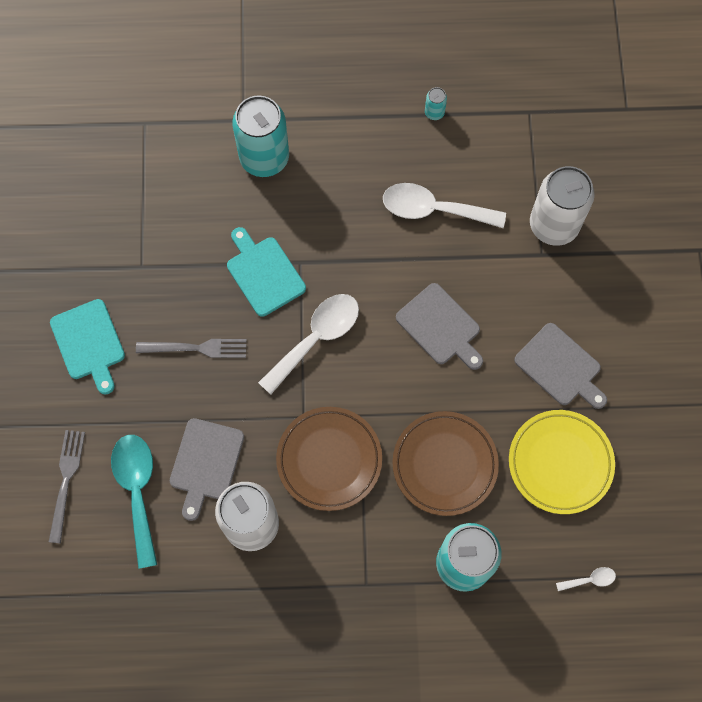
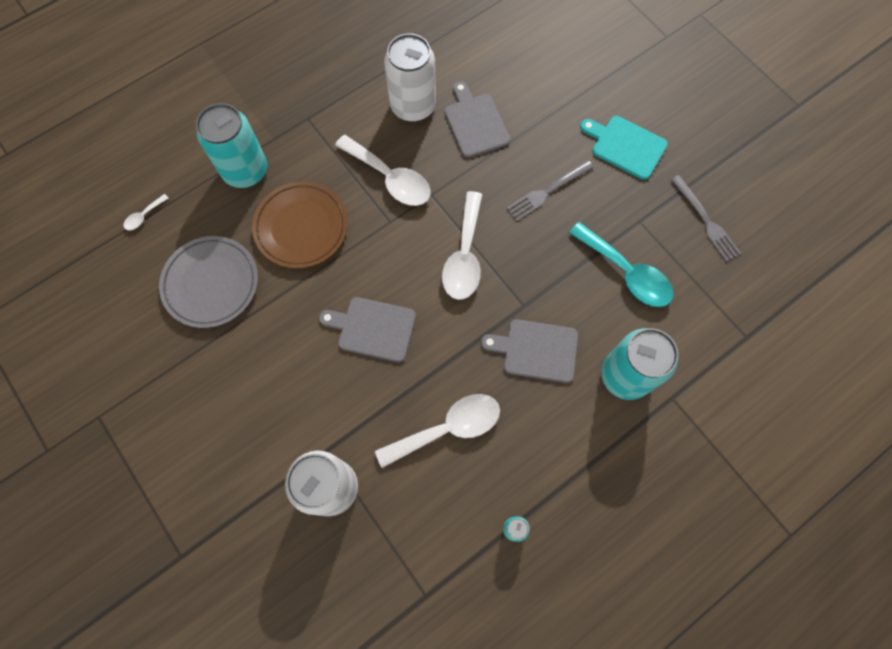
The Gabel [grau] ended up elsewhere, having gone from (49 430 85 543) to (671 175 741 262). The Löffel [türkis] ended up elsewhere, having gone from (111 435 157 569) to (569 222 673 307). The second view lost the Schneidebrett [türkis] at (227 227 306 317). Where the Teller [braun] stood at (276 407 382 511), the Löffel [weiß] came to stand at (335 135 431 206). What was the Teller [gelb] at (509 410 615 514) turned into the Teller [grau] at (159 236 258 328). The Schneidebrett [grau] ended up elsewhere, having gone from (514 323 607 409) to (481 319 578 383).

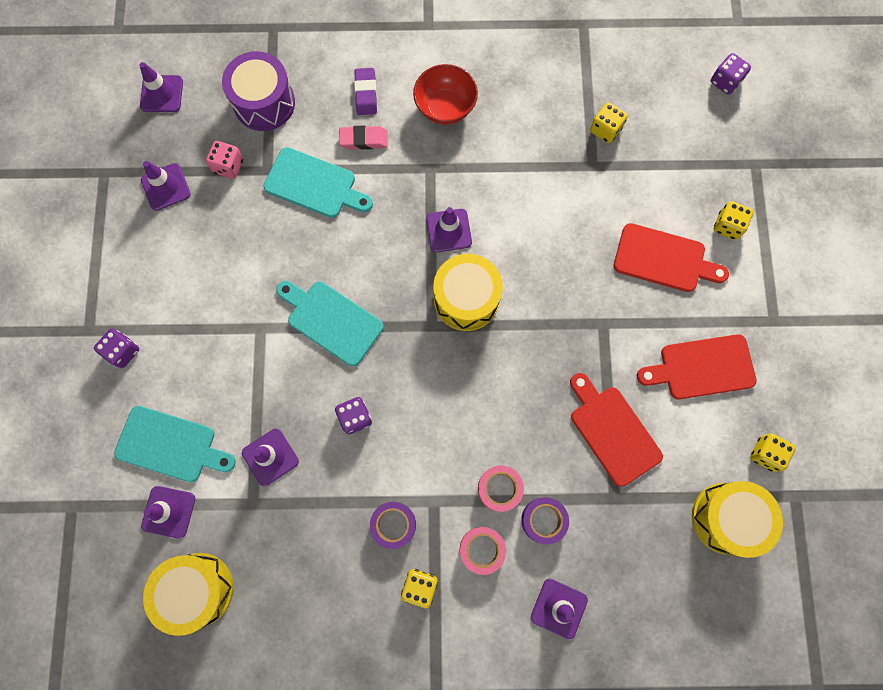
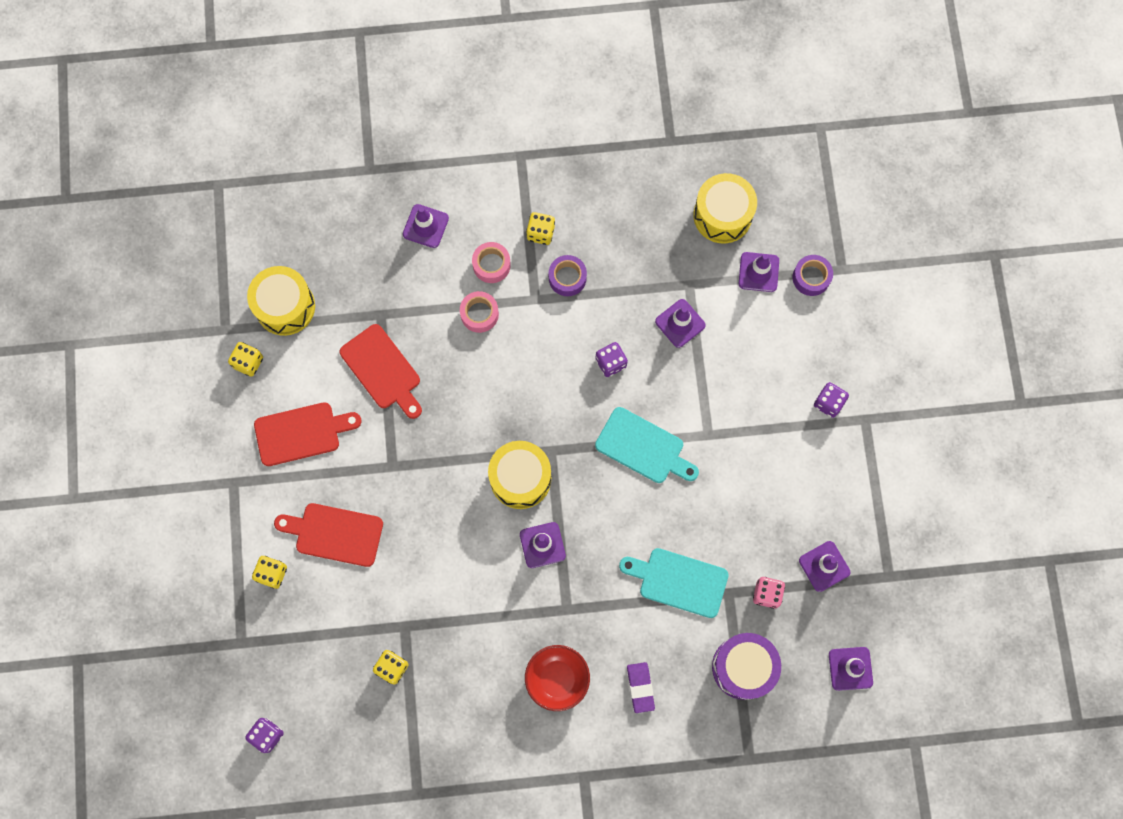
The second view lost the Schneidebrett [türkis] at (114 406 236 482). The second view lost the Radiergummi [rosa] at (339 126 388 150). The Klebeband [lila] ended up elsewhere, having gone from (521 497 569 544) to (792 255 833 296).

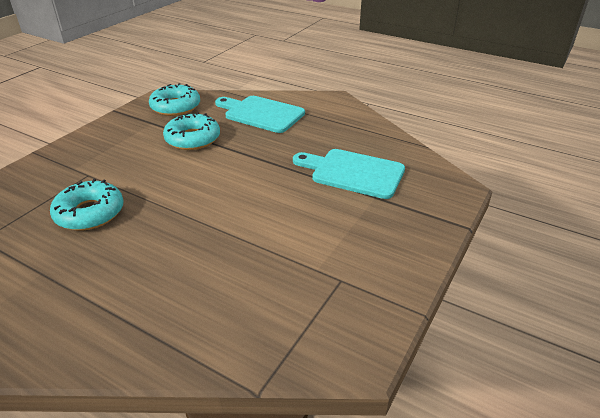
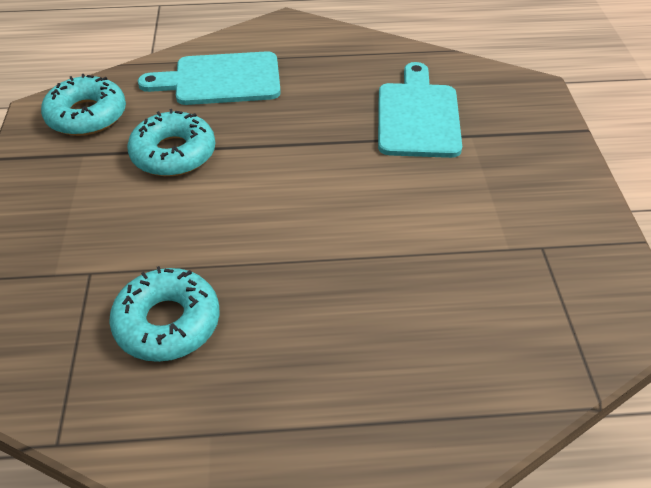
The Schneidebrett [türkis] at (293 149 405 199) ended up facing another way, 105 degrees clockwise from before.

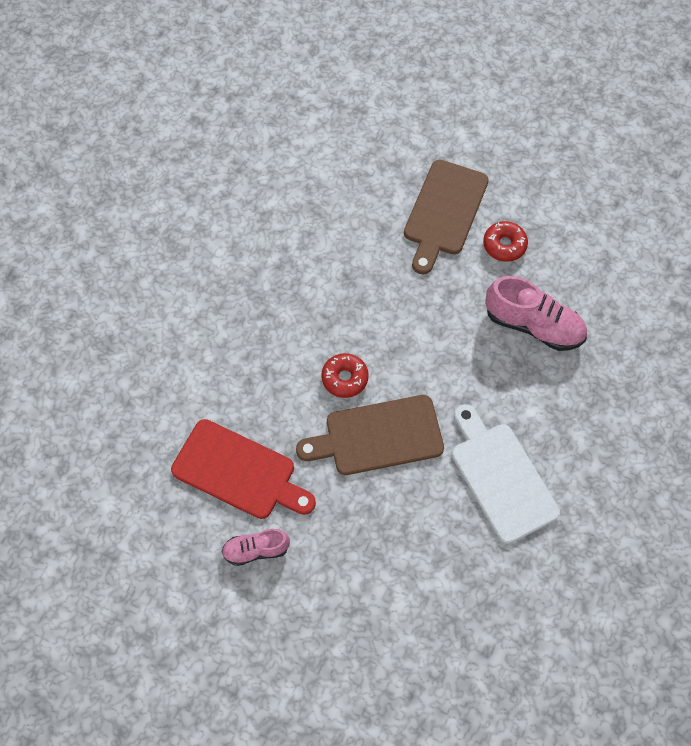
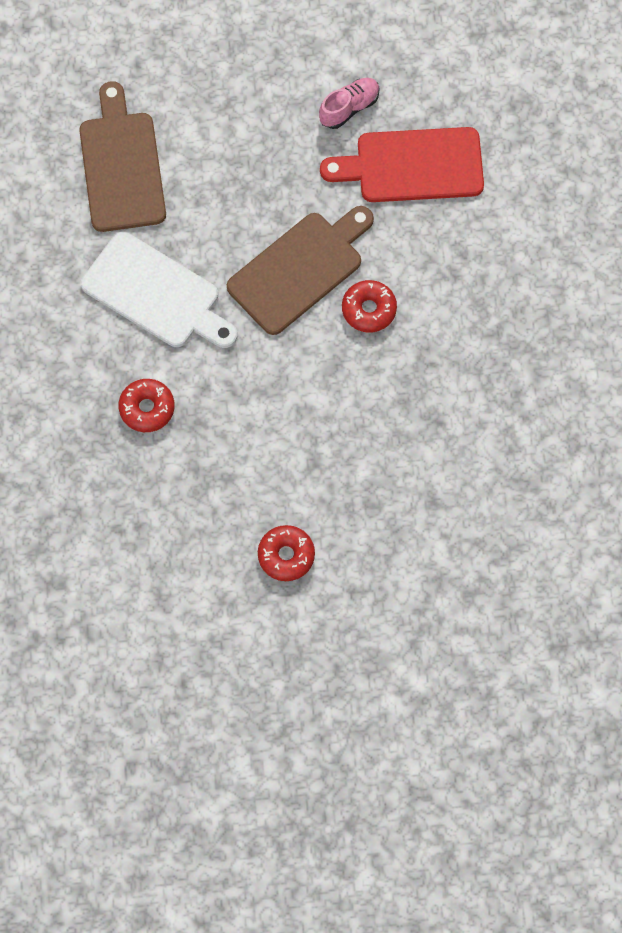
The Schneidebrett [braun] ended up elsewhere, having gone from (404 160 489 275) to (79 81 166 232). The second view lost the Schuh [rosa] at (485 276 587 351). The second view gained the Donut [rot] at (118 379 175 432).

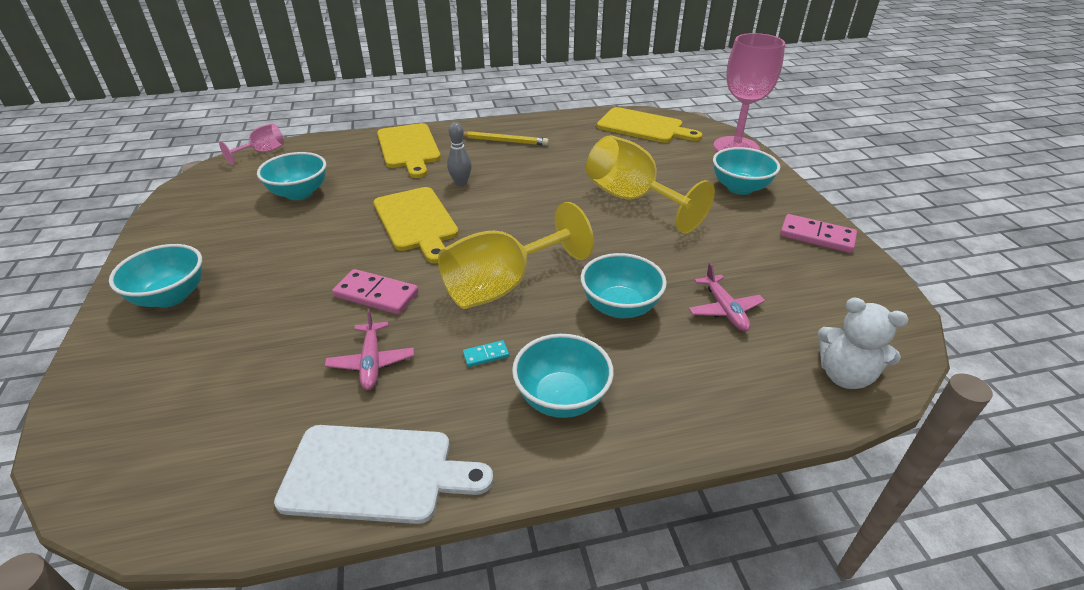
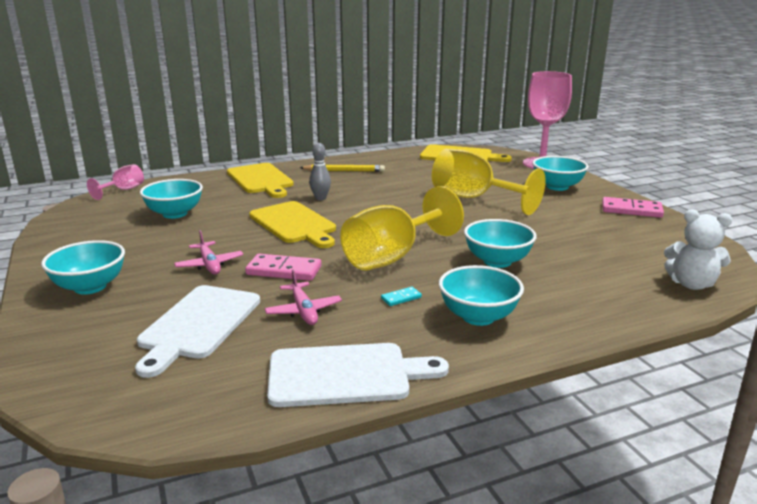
The Flugzeug [rosa] ended up elsewhere, having gone from (689 263 765 331) to (174 230 243 274). The second view gained the Schneidebrett [weiß] at (135 285 260 378).

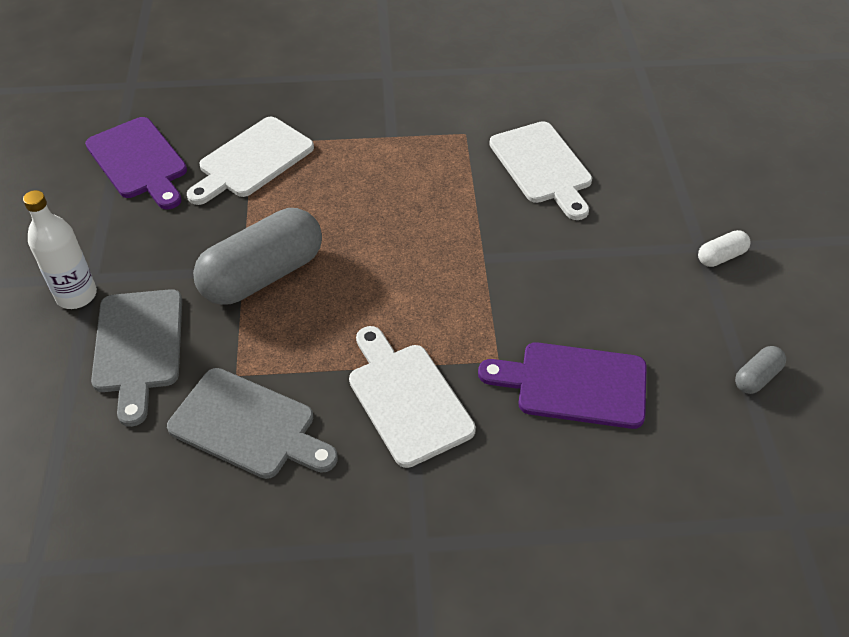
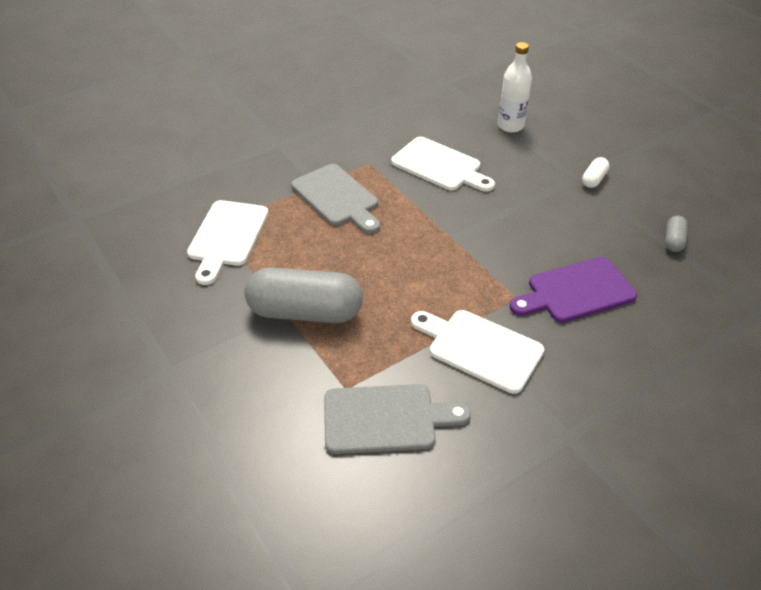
The Flasche [weiß] ended up elsewhere, having gone from (23 190 97 309) to (498 42 532 132). The second view lost the Schneidebrett [lila] at (85 117 187 209). The Schneidebrett [grau] ended up elsewhere, having gone from (91 289 182 427) to (291 164 380 234). The Kapsel [grau] at (193 208 322 305) ended up facing another way, 75 degrees clockwise from before.

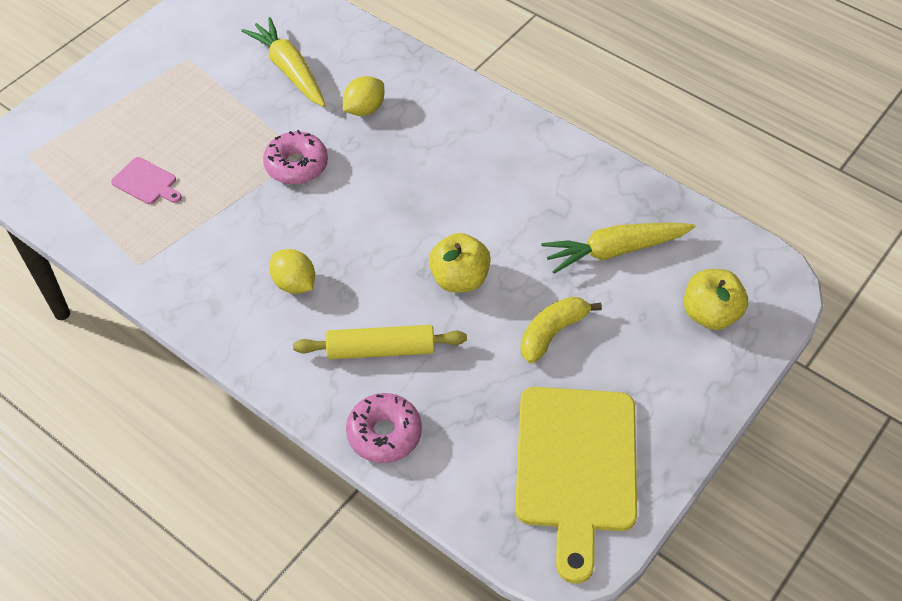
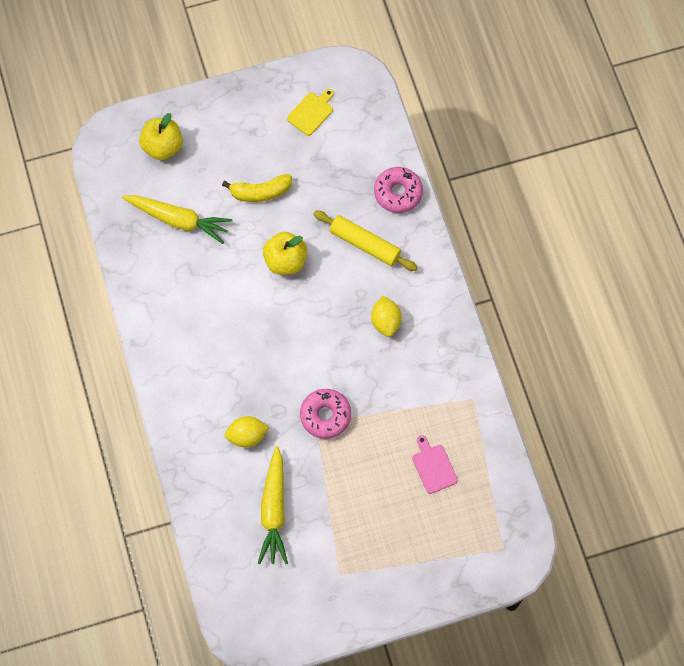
The size of the Schneidebrett [gelb] at (515 387 637 584) changed by a factor of 0.42.

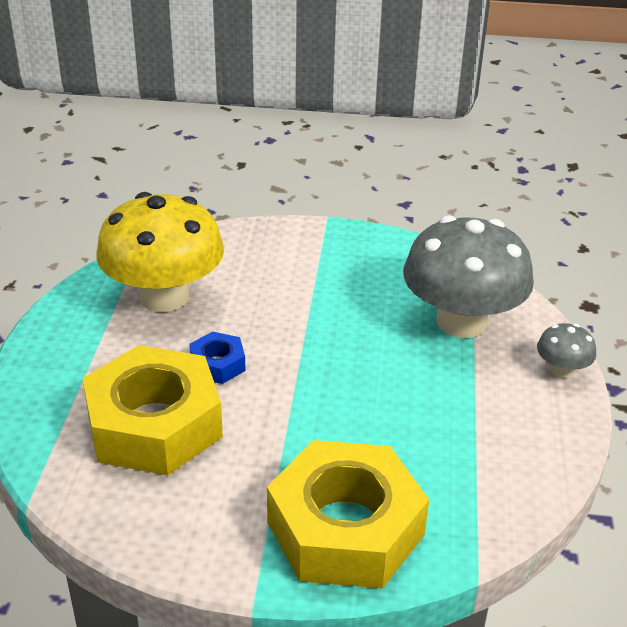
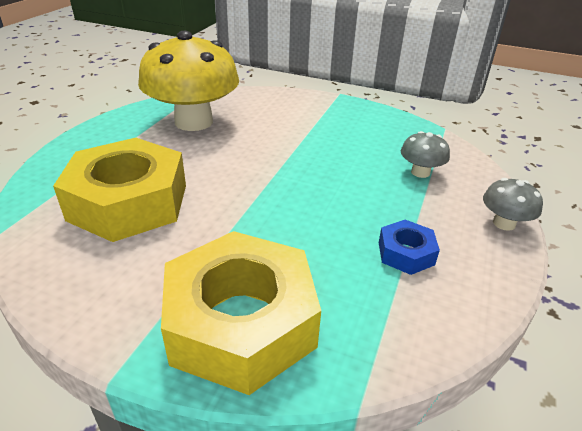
The Sechskantmutter [blau] ended up elsewhere, having gone from (189 332 246 384) to (379 220 440 275). The size of the Pilz [grau] at (403 215 534 338) changed by a factor of 0.43.

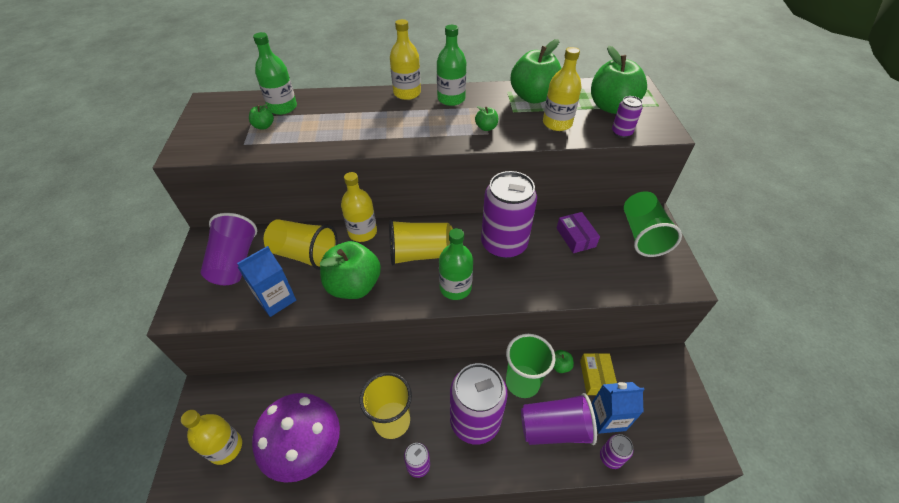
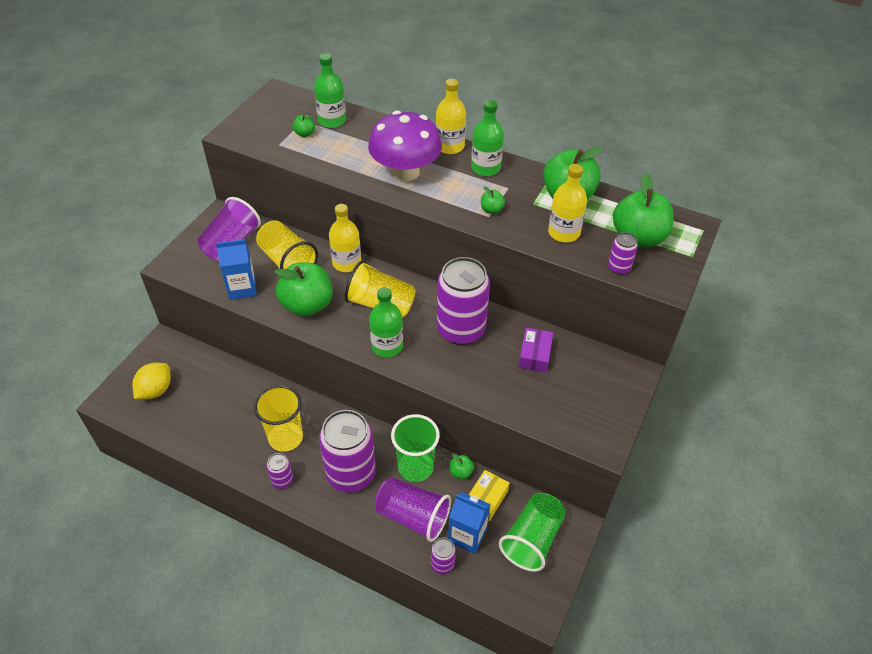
Where the Flasche [gelb] stood at (181 410 242 465), the Zitrone [gelb] came to stand at (132 363 171 399). The Pilz [lila] ended up elsewhere, having gone from (252 393 340 483) to (368 111 442 181). The Becher [grün] ended up elsewhere, having gone from (624 191 682 257) to (499 493 566 572).

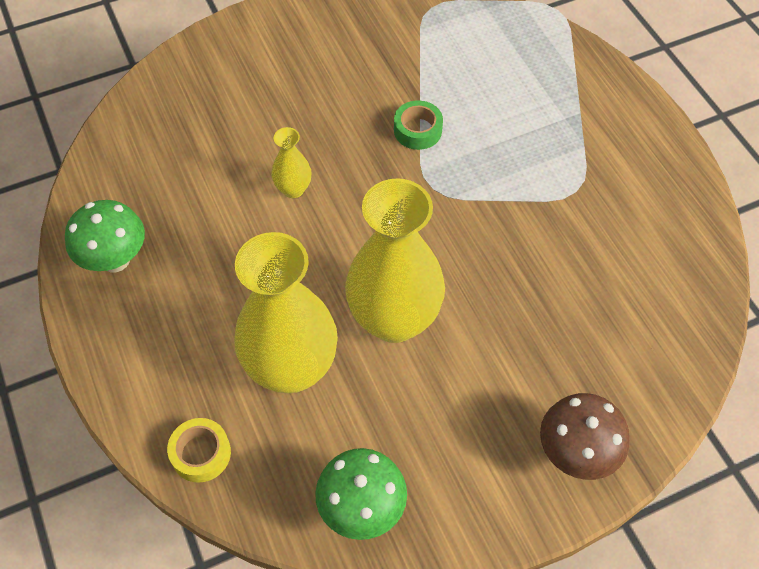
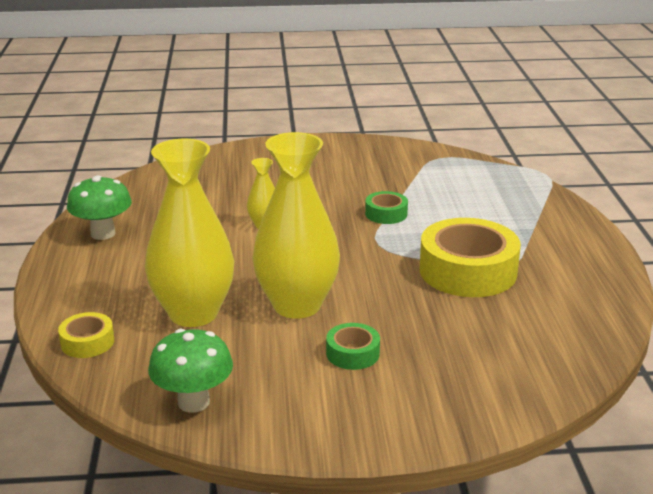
The second view lost the Pilz [braun] at (540 393 630 480). The second view gained the Klebeband [grün] at (326 323 380 370). The second view gained the Klebeband [gelb] at (419 218 521 297).

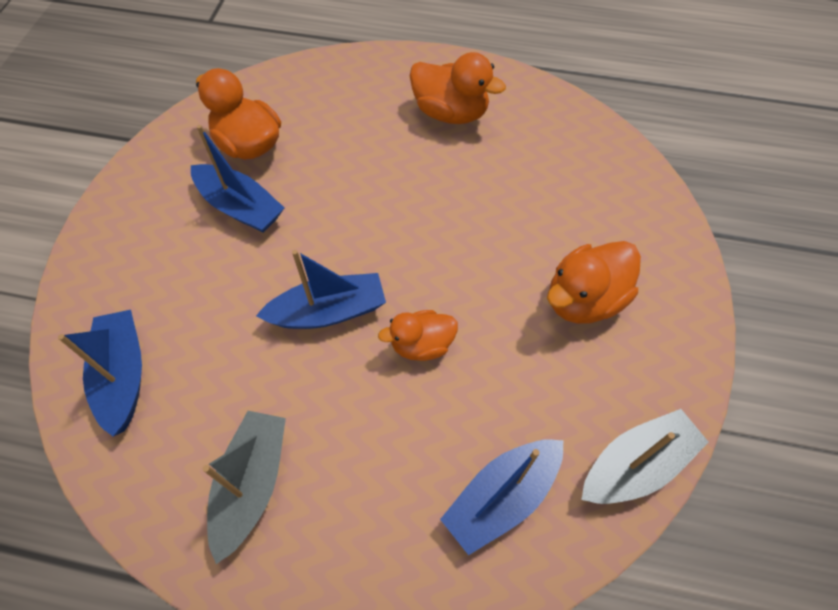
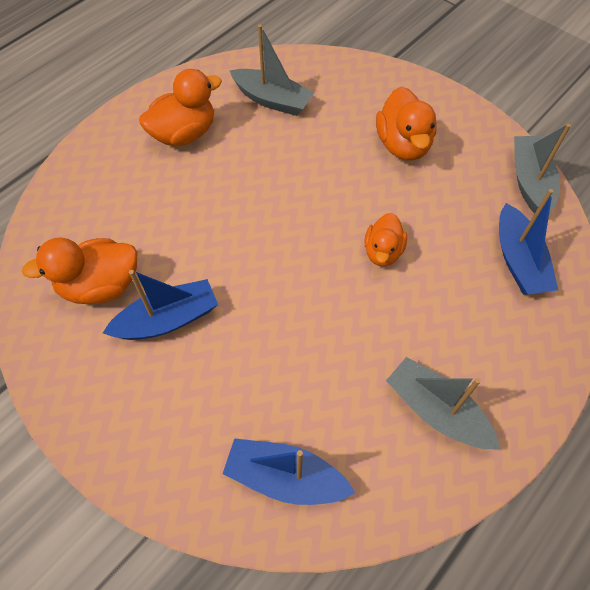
The second view lost the Boot [blau] at (256 250 386 329). The second view gained the Boot [grau] at (230 25 315 116).

